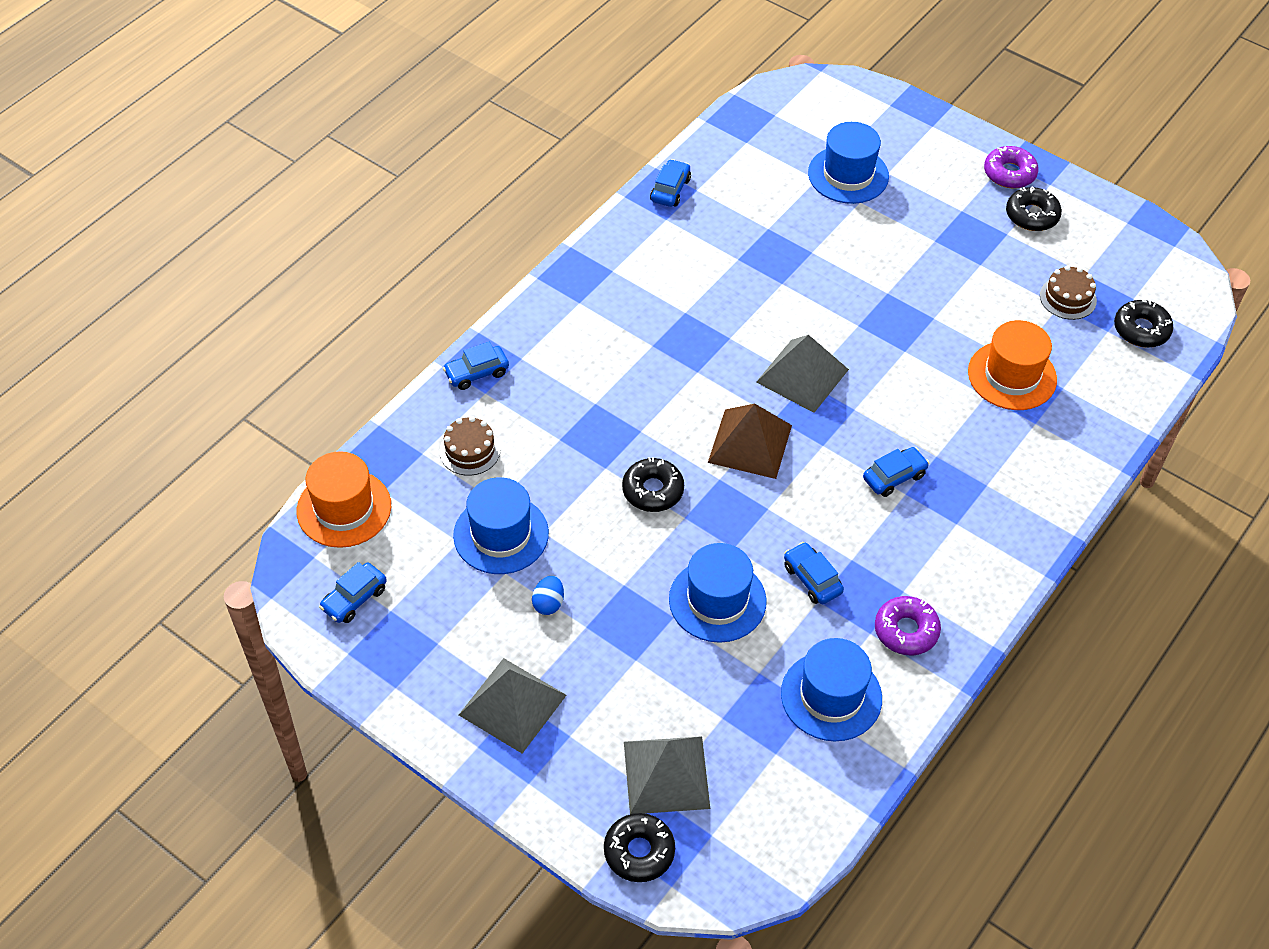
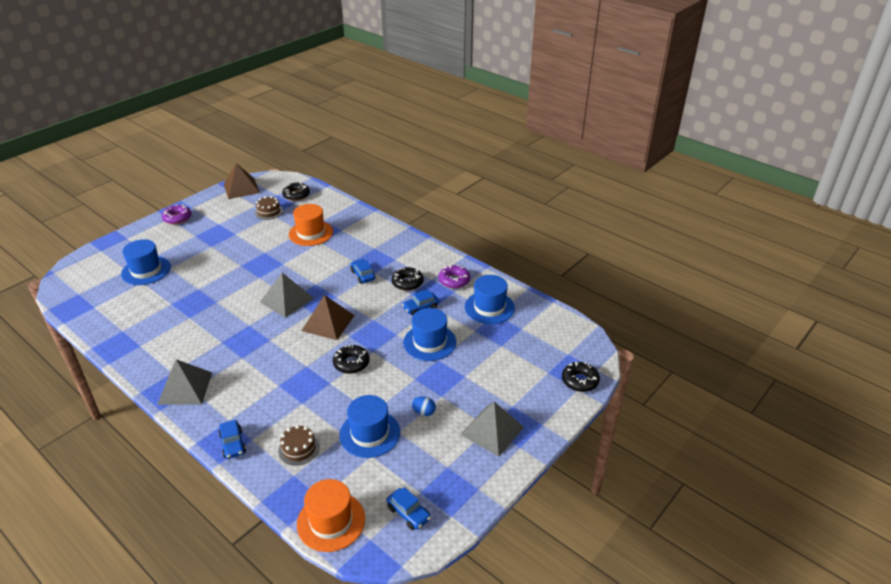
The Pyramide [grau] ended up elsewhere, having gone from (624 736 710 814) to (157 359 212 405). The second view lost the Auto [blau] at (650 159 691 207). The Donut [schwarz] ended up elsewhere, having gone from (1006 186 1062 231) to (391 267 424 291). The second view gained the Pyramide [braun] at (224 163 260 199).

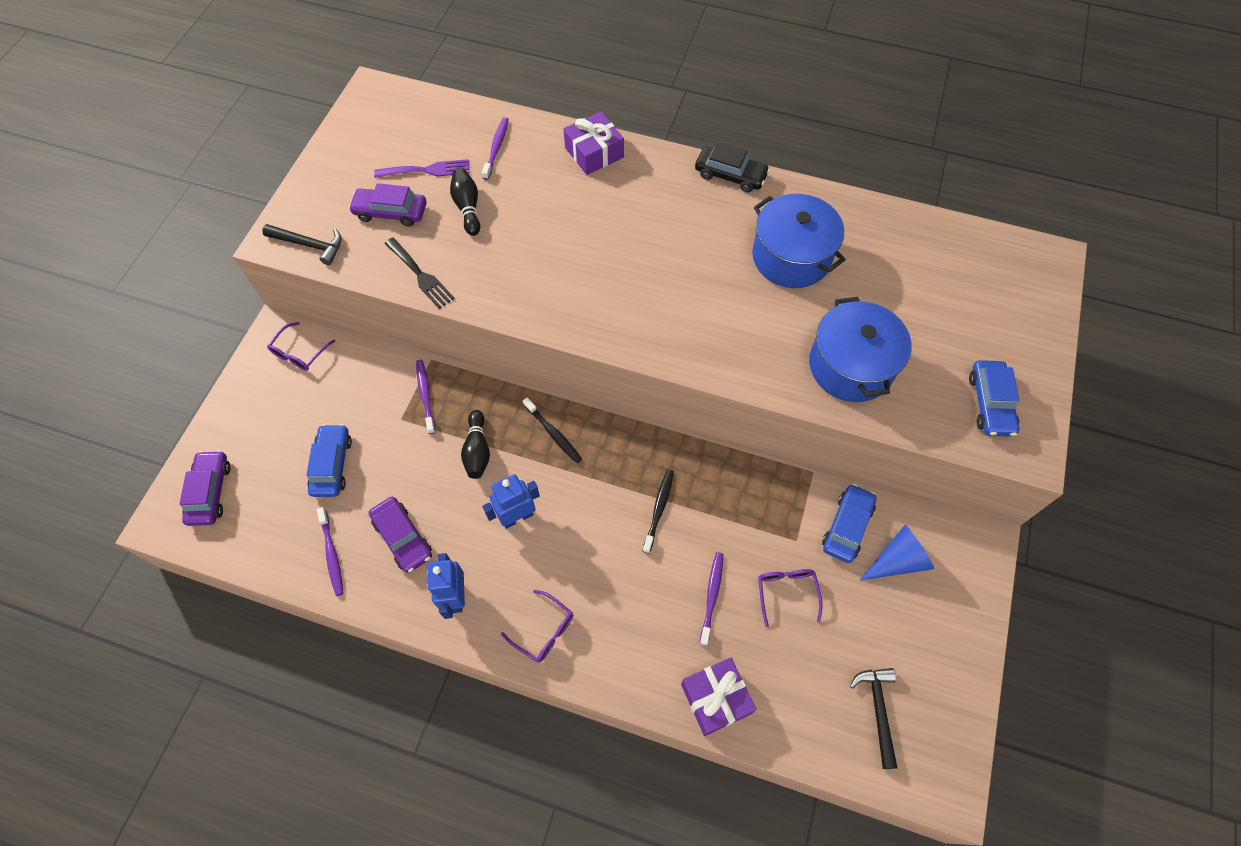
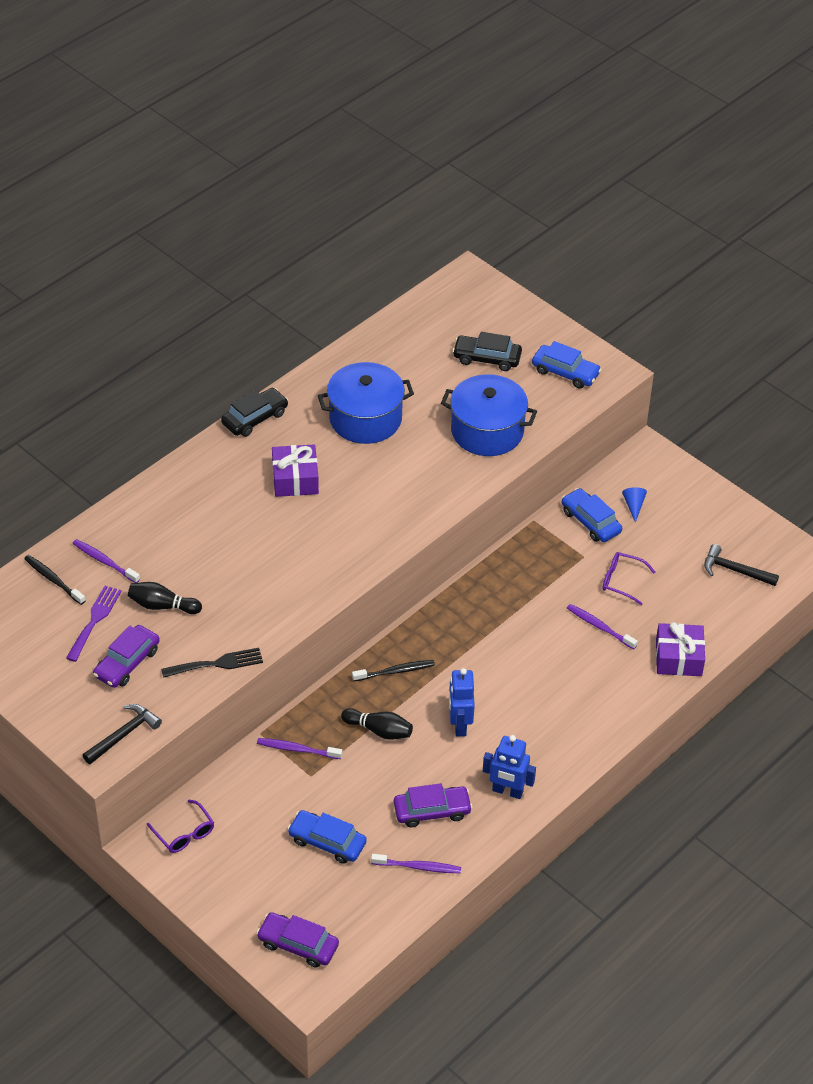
The second view lost the Brille [lila] at (501 590 573 662). The Geschenk [lila] ended up elsewhere, having gone from (564 112 624 175) to (272 444 319 497). The Zahnbürste [schwarz] ended up elsewhere, having gone from (643 470 674 554) to (24 555 85 605). The size of the Kegel [blau] at (860 525 934 580) changed by a factor of 0.59. The second view gained the Auto [schwarz] at (452 332 522 371).

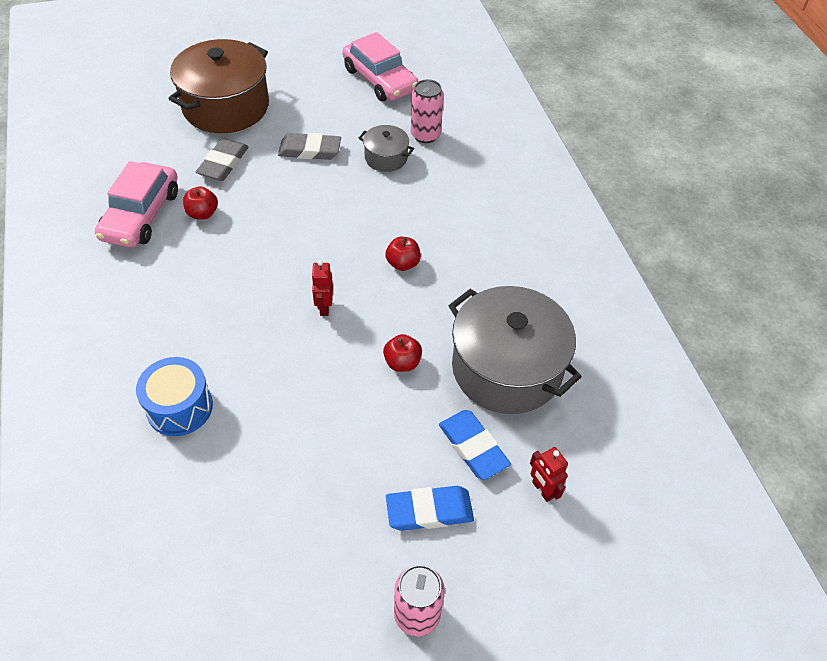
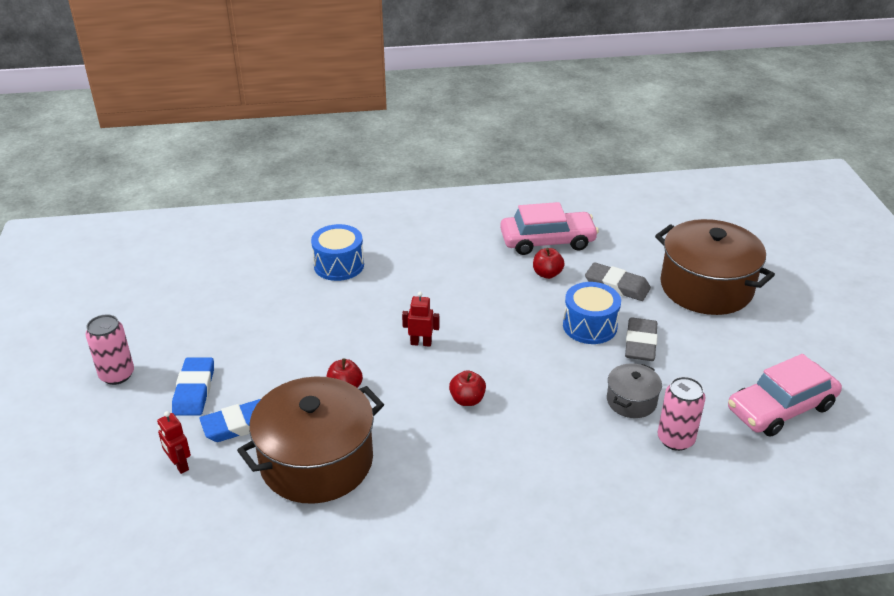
The Auto [rosa] at (95 161 178 248) ended up facing another way, 150 degrees clockwise from before. What was the Kochtopf [grau] at (448 286 582 414) turned into the Kochtopf [braun] at (237 376 384 504). The Roboter [rot] at (530 447 568 502) ended up facing another way, 105 degrees counterclockwise from before. The second view gained the Trommel [blau] at (563 282 621 344).

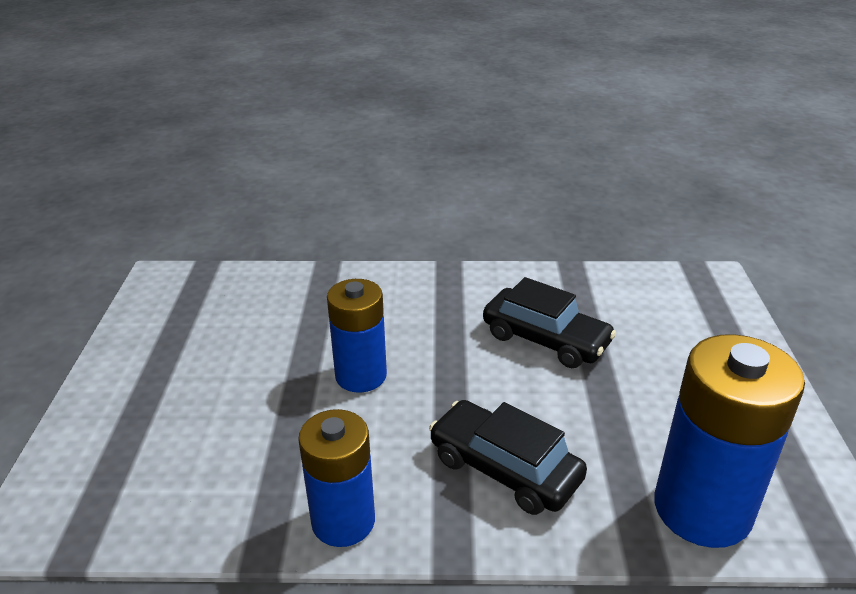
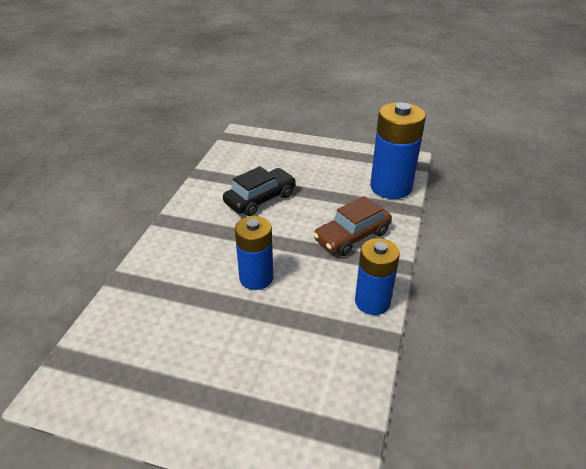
What was the Auto [schwarz] at (429 400 587 515) turned into the Auto [braun] at (313 196 392 256).

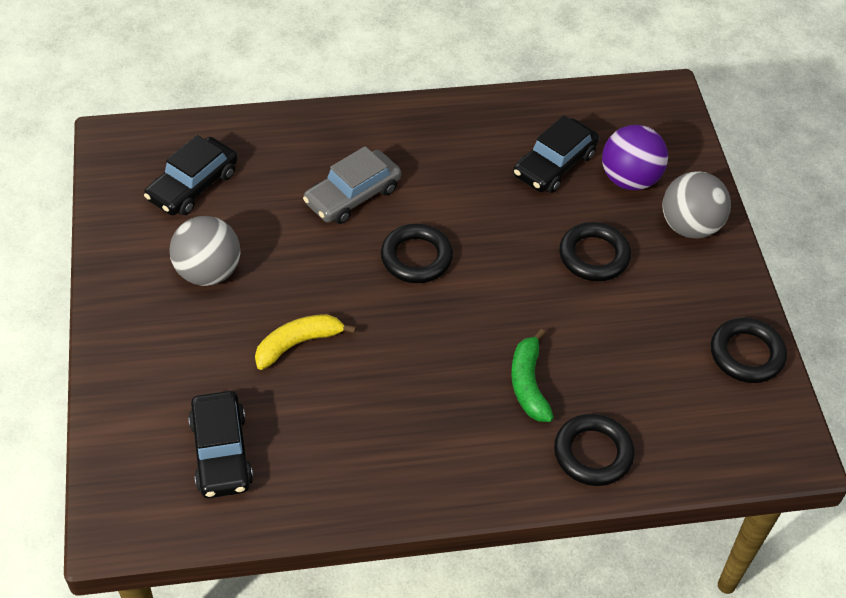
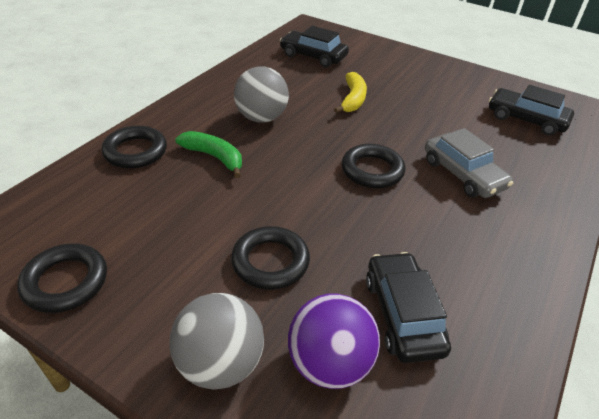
The Auto [schwarz] at (144 135 238 216) ended up facing another way, 45 degrees counterclockwise from before. The Ball [grau] ended up elsewhere, having gone from (169 216 240 286) to (234 66 289 123). The Auto [grau] at (303 146 401 224) ended up facing another way, 150 degrees clockwise from before.

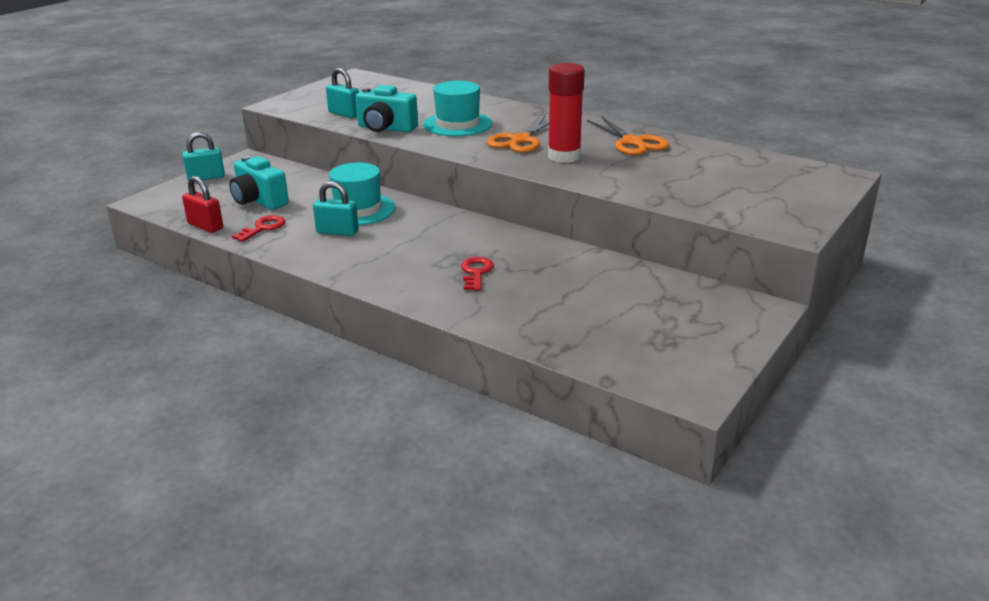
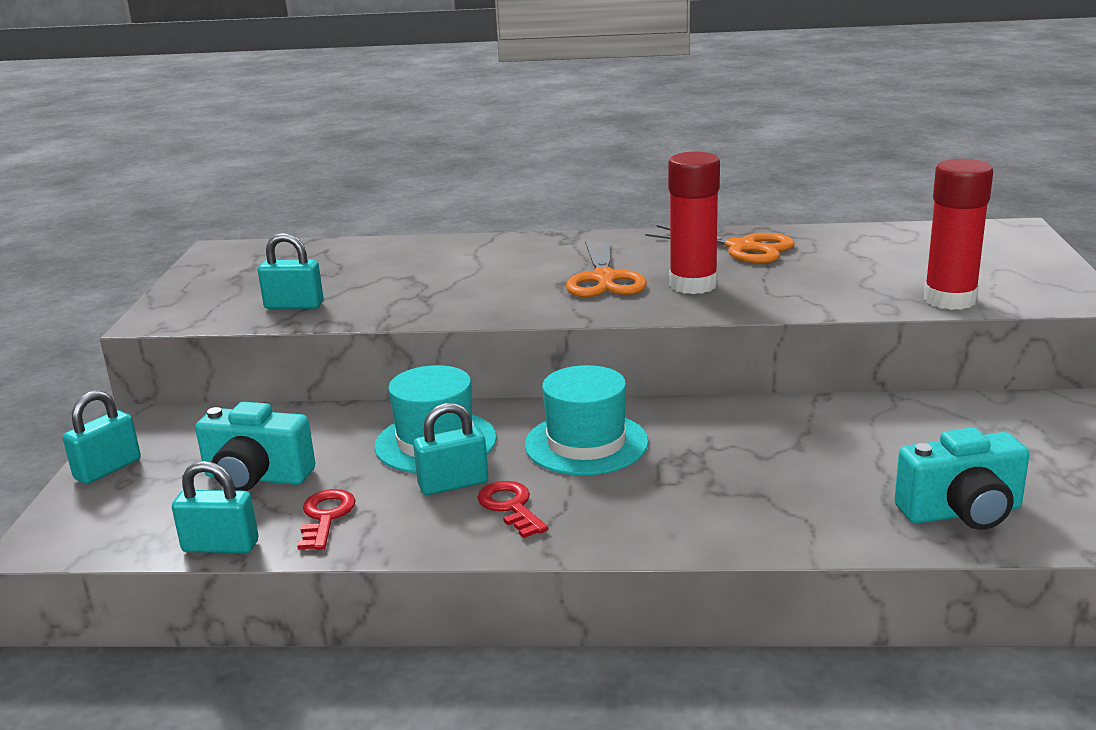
What was the Vorhängeschloss [rot] at (182 176 223 233) turned into the Vorhängeschloss [türkis] at (172 461 258 553). The Kamera [türkis] ended up elsewhere, having gone from (355 85 418 132) to (895 428 1029 530). The Hut [türkis] ended up elsewhere, having gone from (423 81 492 136) to (525 365 649 475). The Schlüssel [rot] ended up elsewhere, having gone from (461 257 494 291) to (477 481 548 538). The second view gained the Klebestift [rot] at (924 159 993 310).

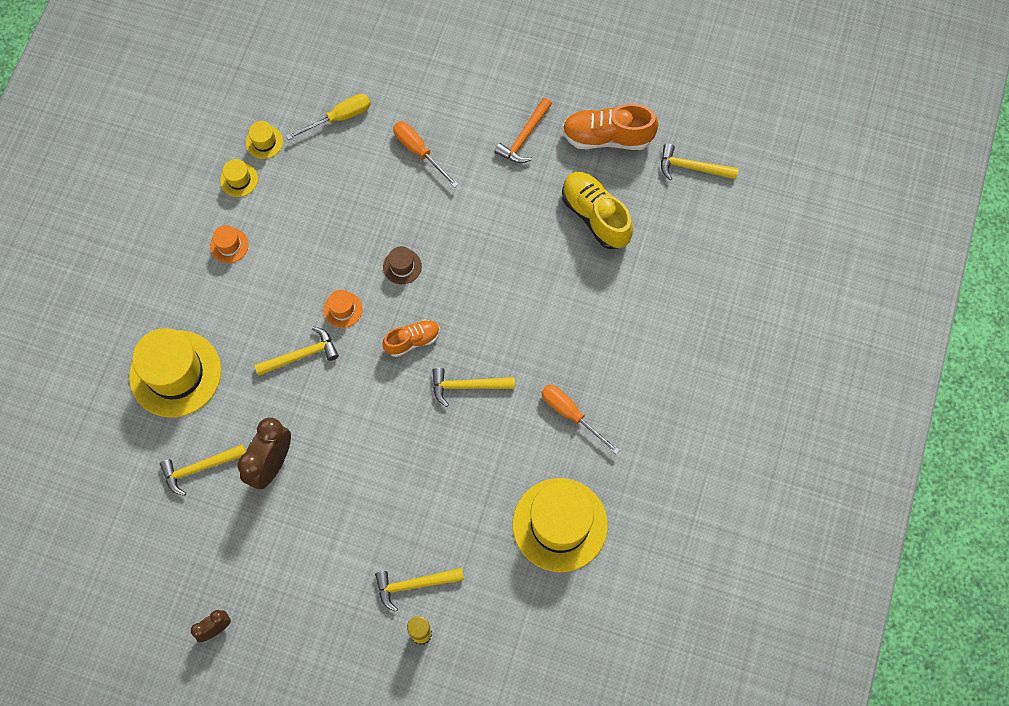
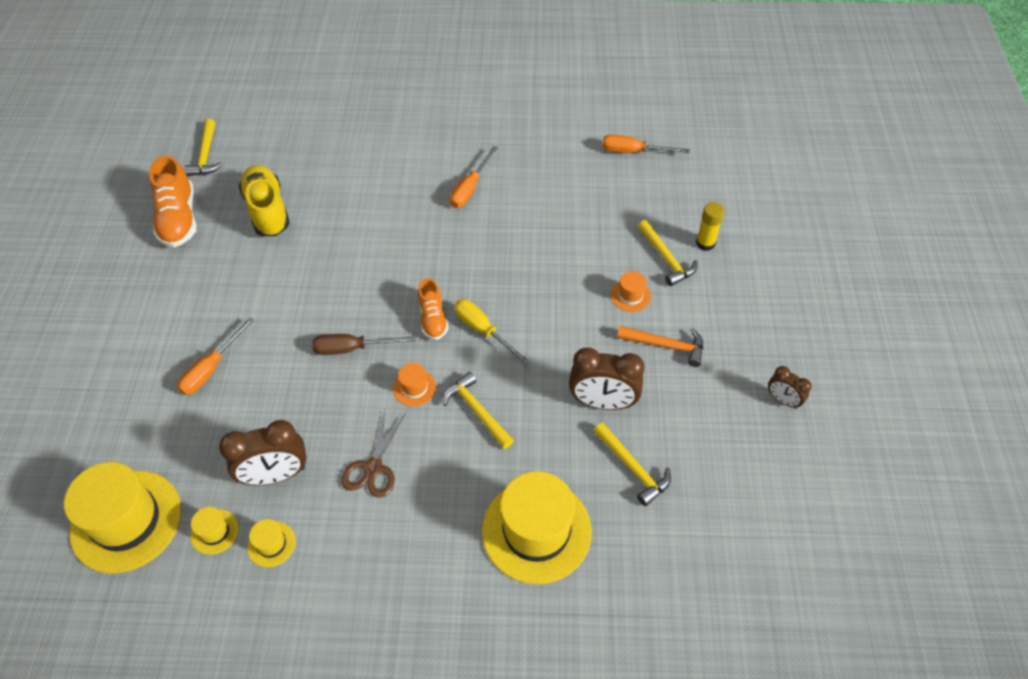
The Hut [orange] ended up elsewhere, having gone from (210 225 249 263) to (611 271 651 312). The Schraubenzieher [gelb] ended up elsewhere, having gone from (286 94 370 140) to (454 299 530 365). The Schuh [orange] at (382 319 440 357) ended up facing another way, 150 degrees counterclockwise from before. Where the Hut [braun] stood at (383 246 422 284), the Schraubenzieher [braun] came to stand at (312 334 415 355). The second view lost the Hammer [gelb] at (432 368 515 407). The Hammer [orange] ended up elsewhere, having gone from (494 98 552 163) to (617 326 703 367). The Hut [gelb] ended up elsewhere, having gone from (513 478 608 572) to (64 462 181 574). The Schuh [gelb] at (562 172 633 249) ended up facing another way, 120 degrees clockwise from before. The second view gained the Wecker [braun] at (219 420 307 486). The second view gained the Schere [braun] at (341 409 406 498). The second view gained the Schraubenzieher [orange] at (602 135 690 153).

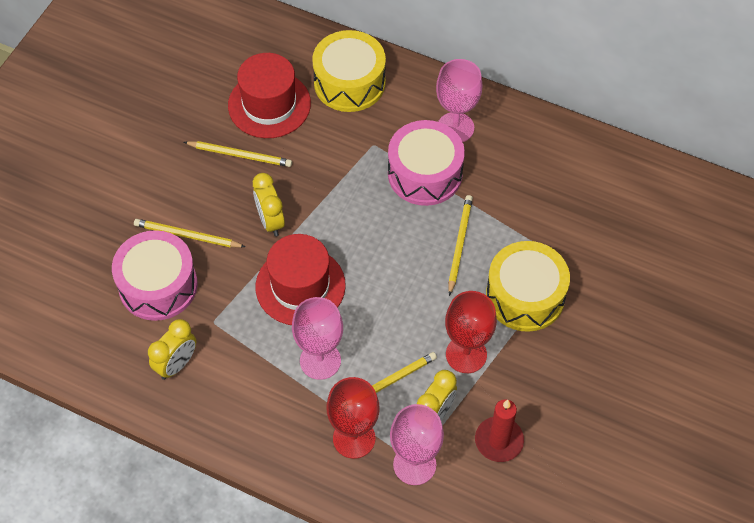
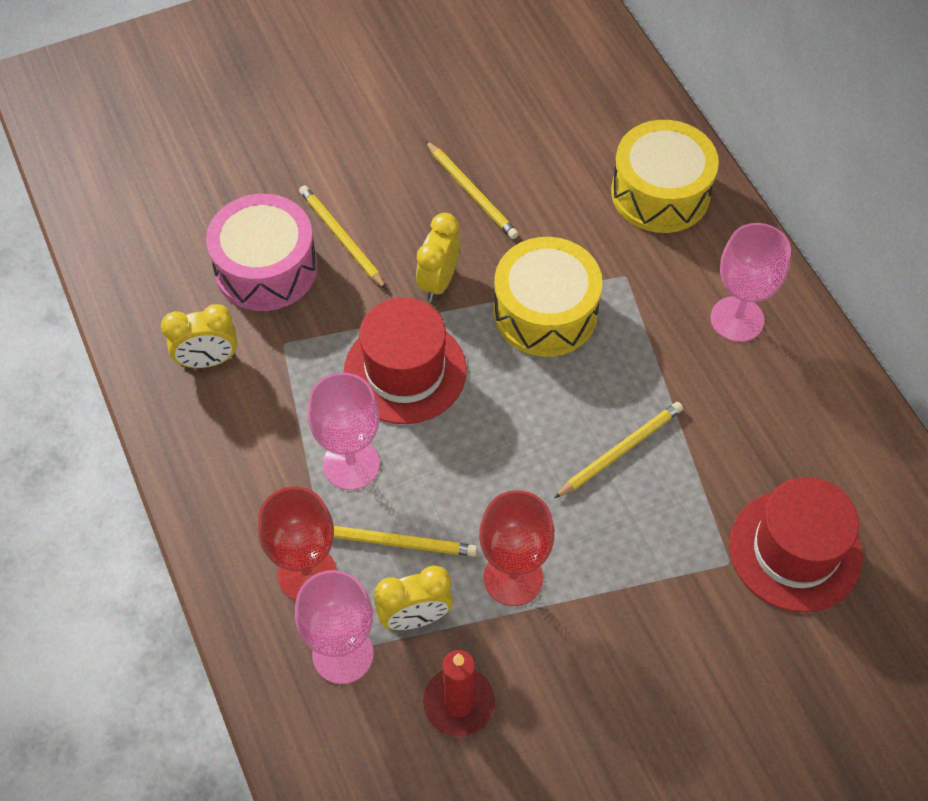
The Hut [rot] ended up elsewhere, having gone from (228 53 311 138) to (729 477 863 612). The second view lost the Trommel [rosa] at (388 120 465 206). The Trommel [gelb] ended up elsewhere, having gone from (486 241 570 332) to (494 237 603 357).

